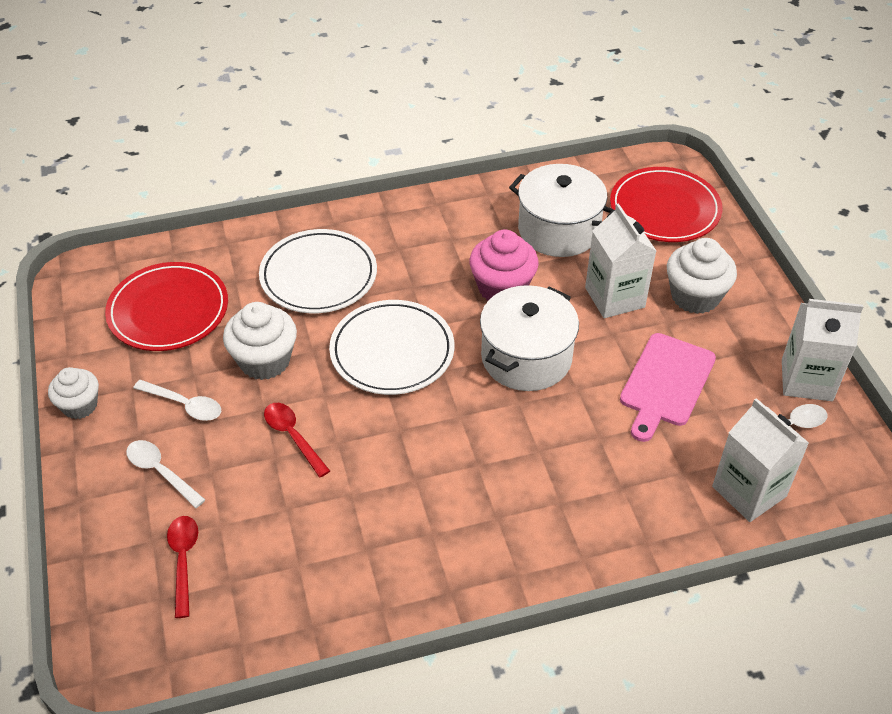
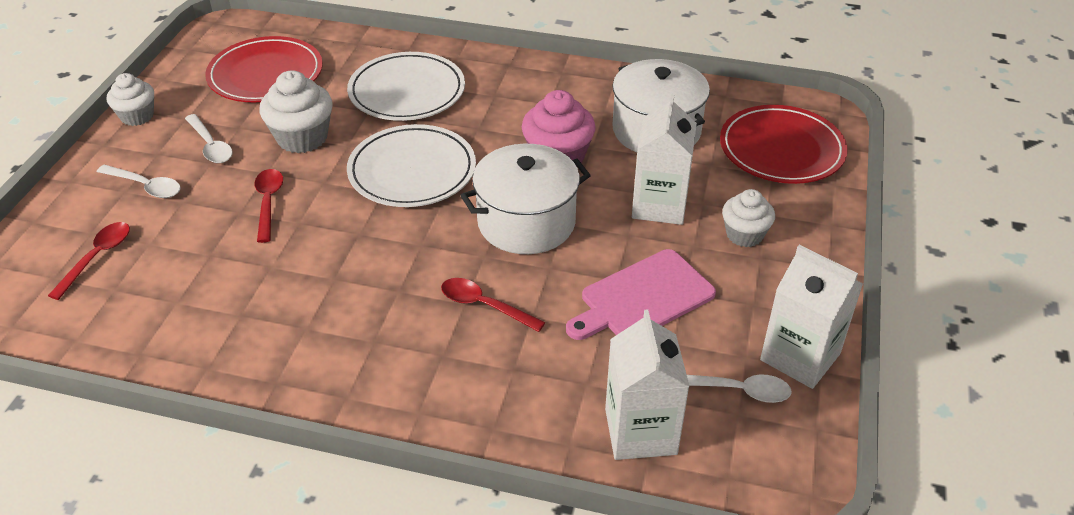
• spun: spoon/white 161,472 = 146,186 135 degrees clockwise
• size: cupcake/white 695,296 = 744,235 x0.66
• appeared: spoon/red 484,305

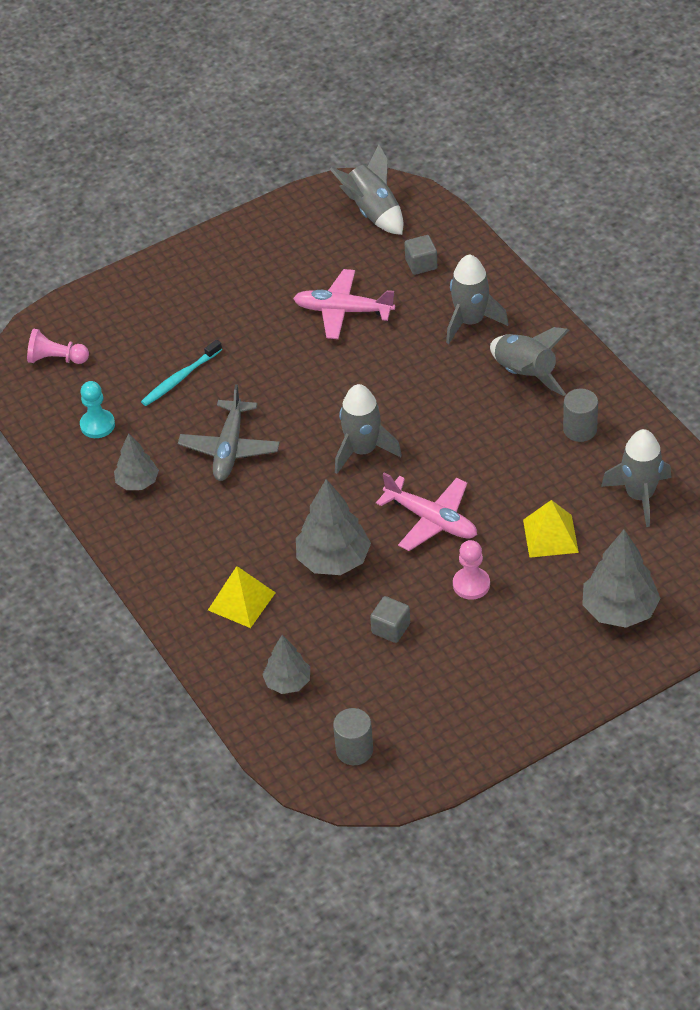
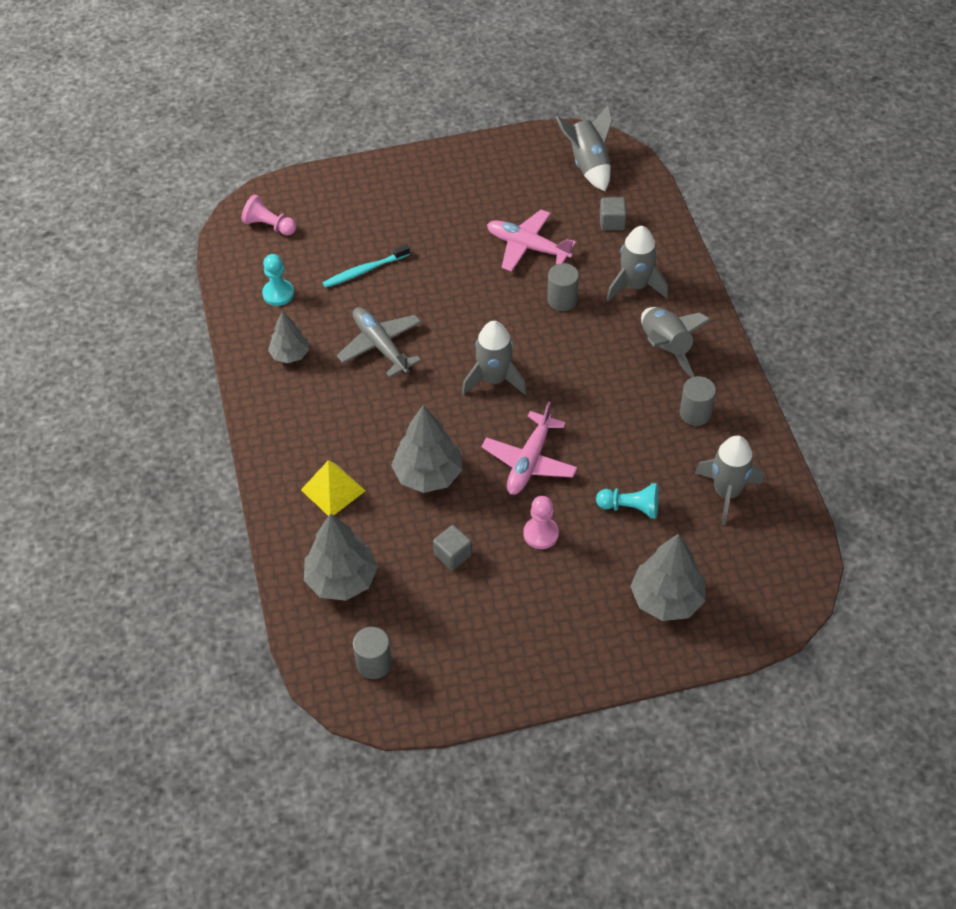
• spun: plane/grey 230,449 = 380,346 120 degrees clockwise
• size: tree/grey 288,682 = 342,579 x1.63
• spun: plane/pink 432,520 = 529,462 60 degrees clockwise
• exchanged: pyramid/yellow 550,536 to pawn/turquoise 630,507
• appeared: cylinder/grey 562,300

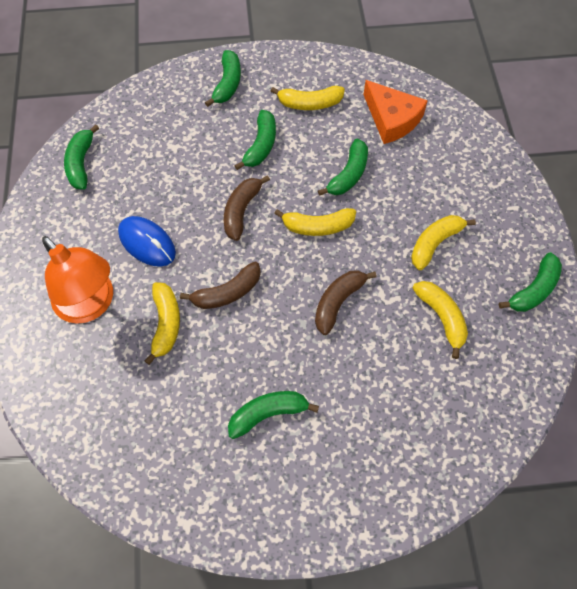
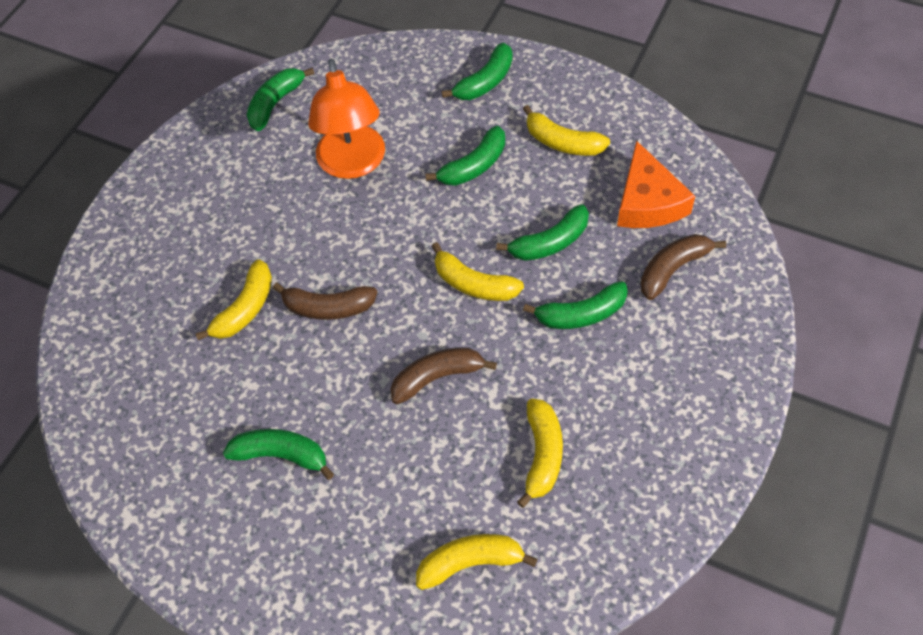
• relocated: lamp/orange 91,305 to 353,164
• missing: mouse/blue 147,243
• relocated: banana/brown 241,211 to 673,269
• relocated: banana/yellow 435,243 to 470,562
• relocated: banana/green 533,290 to 581,314

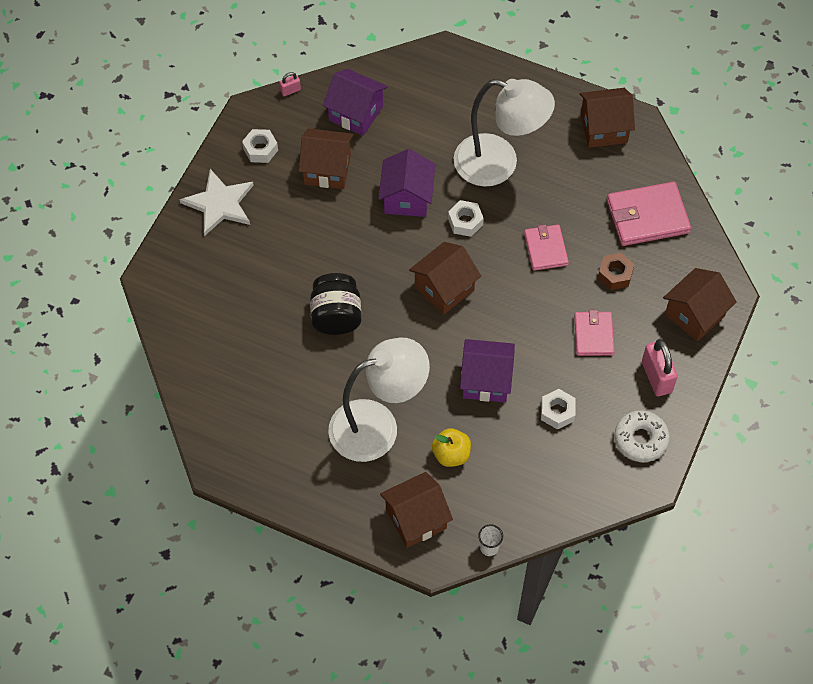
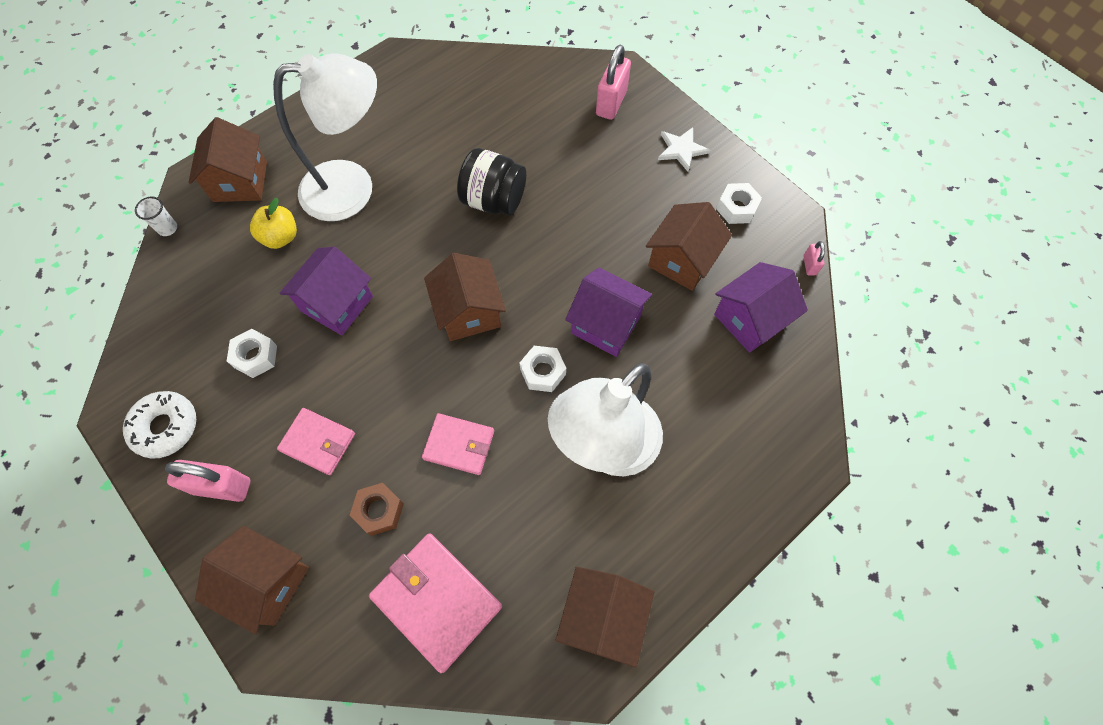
• size: star/white 220,204 = 681,150 x0.63
• spun: lamp/white 377,426 = 353,188 105 degrees counterclockwise
• spun: wallet/pink 647,216 = 437,601 60 degrees counterclockwise
• spun: house/brown 695,315 = 267,582 45 degrees counterclockwise
• appeared: padlock/pink 611,103

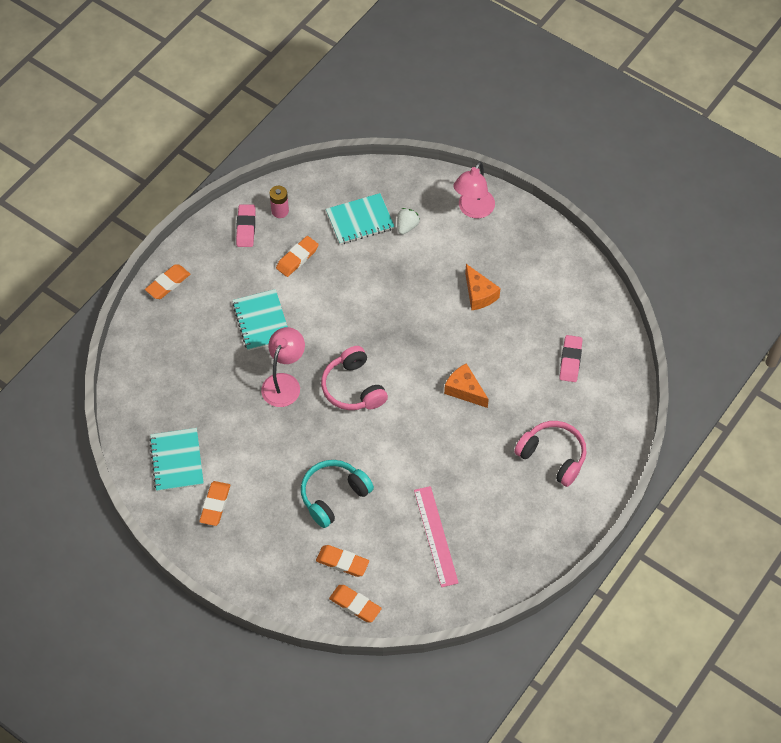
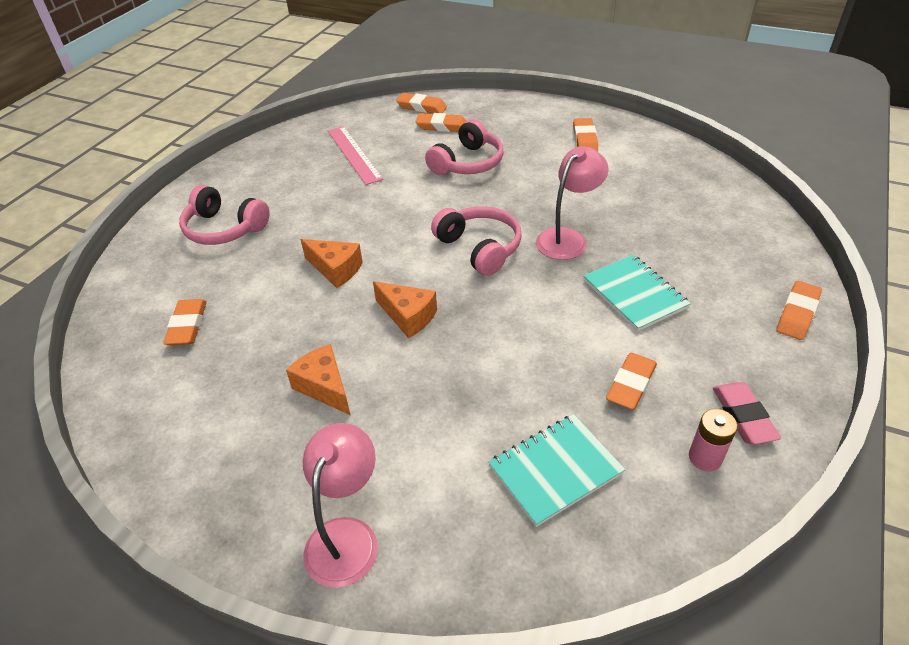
• missing: notebook/turquoise 177,461
• spun: lamp/pink 284,383 = 567,238 150 degrees counterclockwise
• colour: headphones/turquoise 333,496 to headphones/pink 467,163
• missing: strawberry/white 407,226
• colour: eraser/pink 570,360 to eraser/orange 187,326
• appeared: cheese/orange 408,316

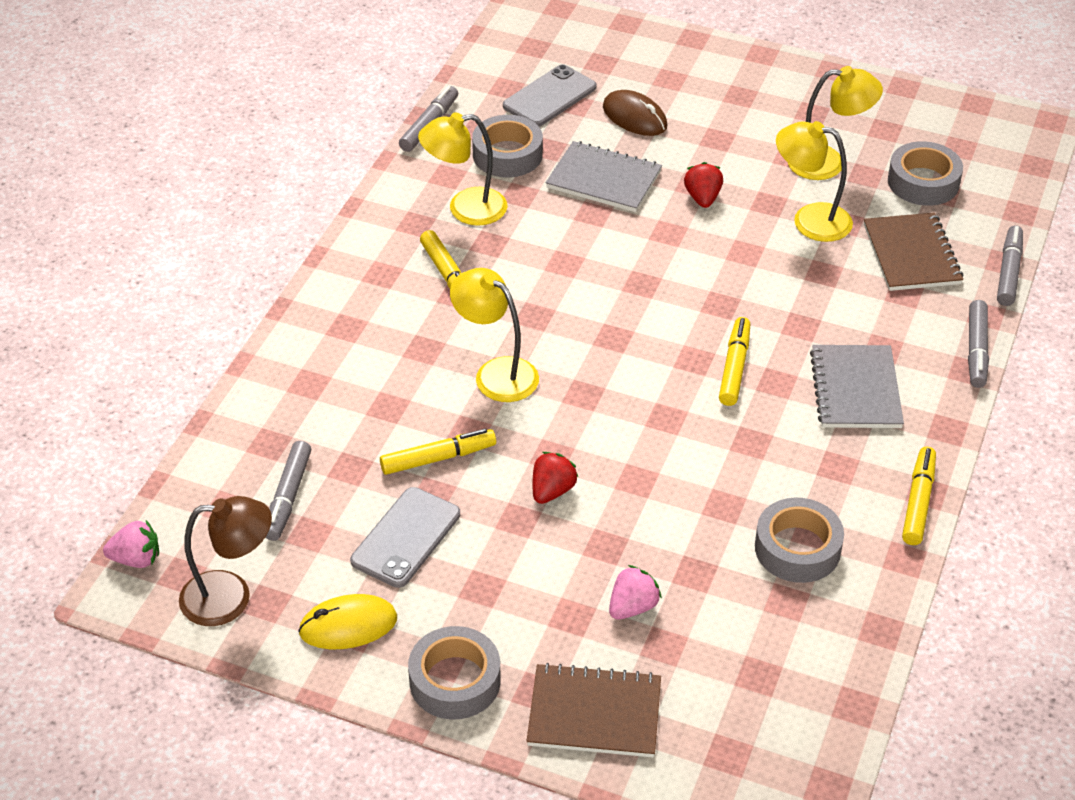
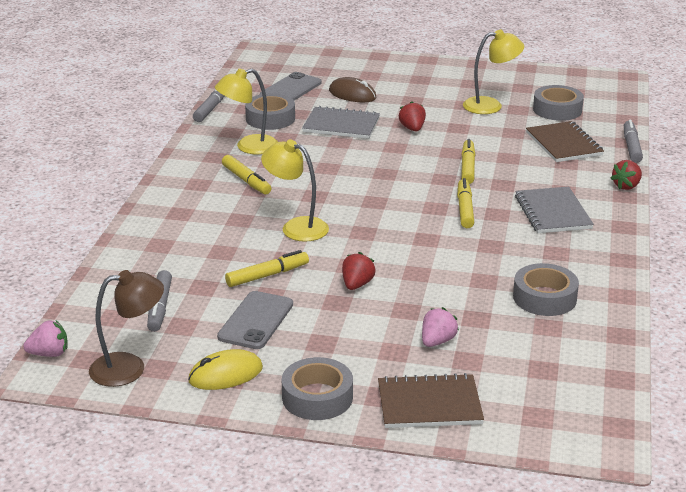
• missing: lamp/yellow 810,220
• relocated: marker/yellow 918,502 to 467,167
• exchanged: marker/grey 976,350 to strawberry/red 626,186

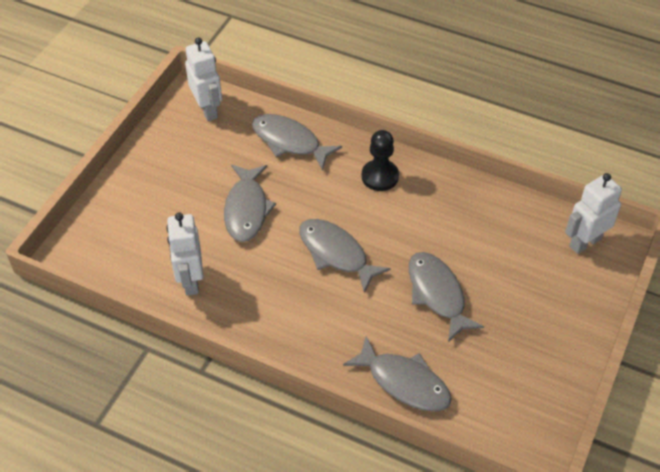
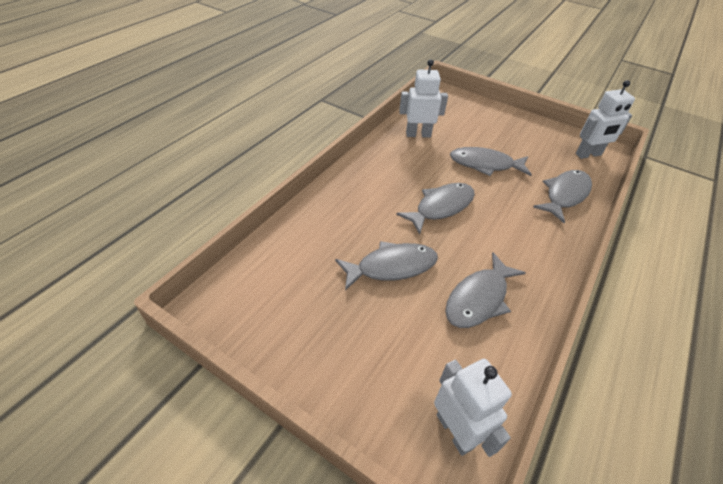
• relocated: fish/grey 404,382 to 479,298
• missing: pawn/black 380,176

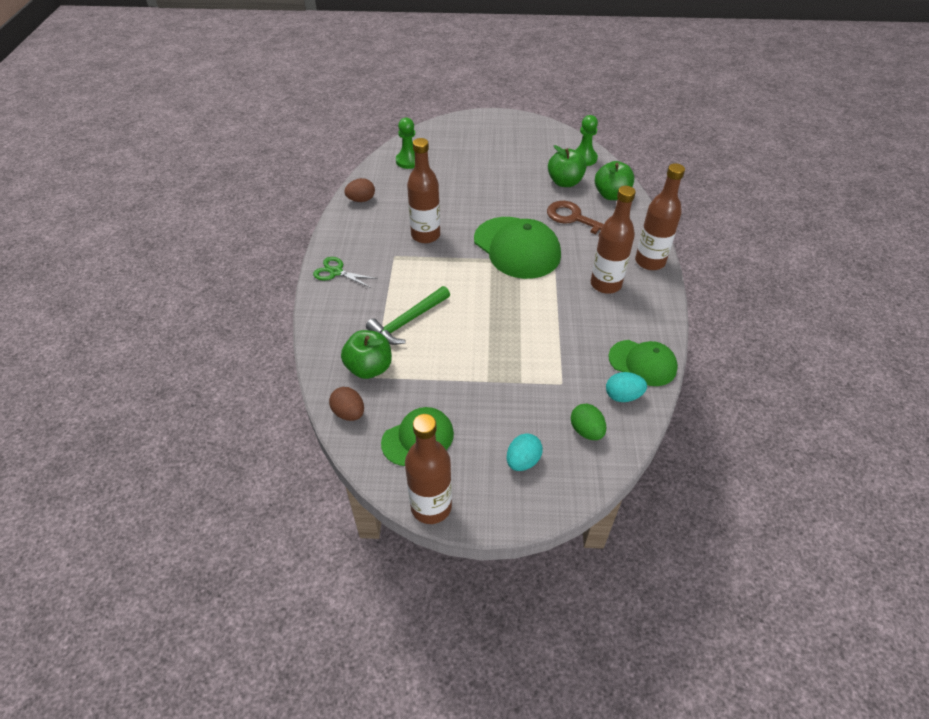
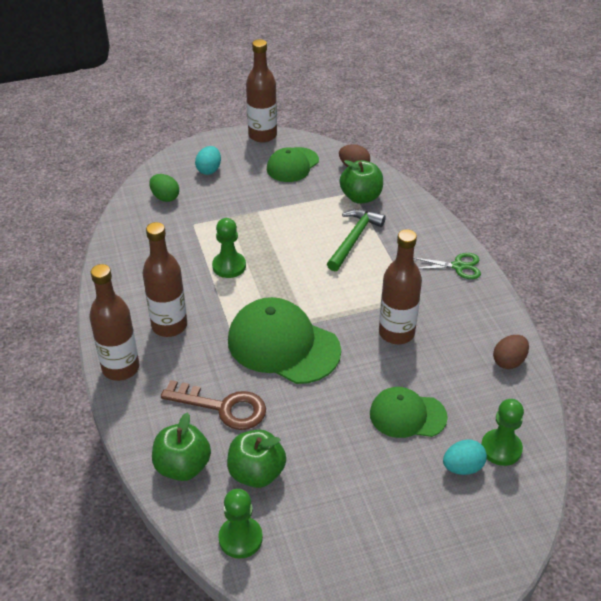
• relocated: egg/turquoise 623,396 to 462,467
• relocated: cap/green 642,363 to 407,415
• appeared: pawn/green 229,266

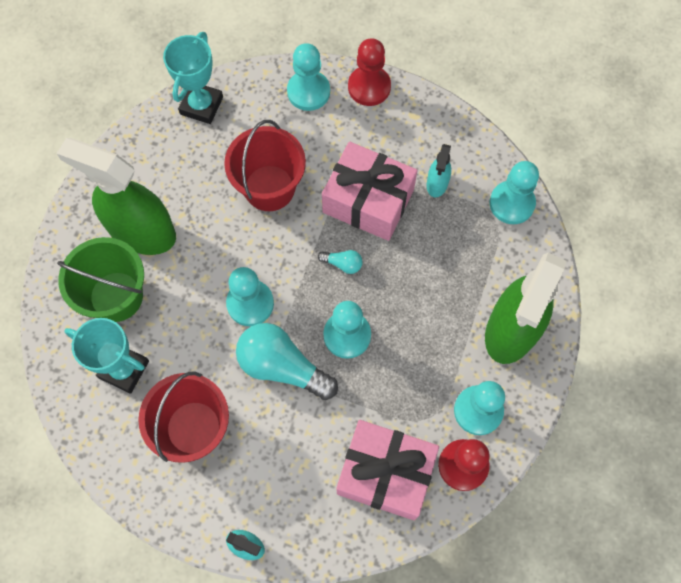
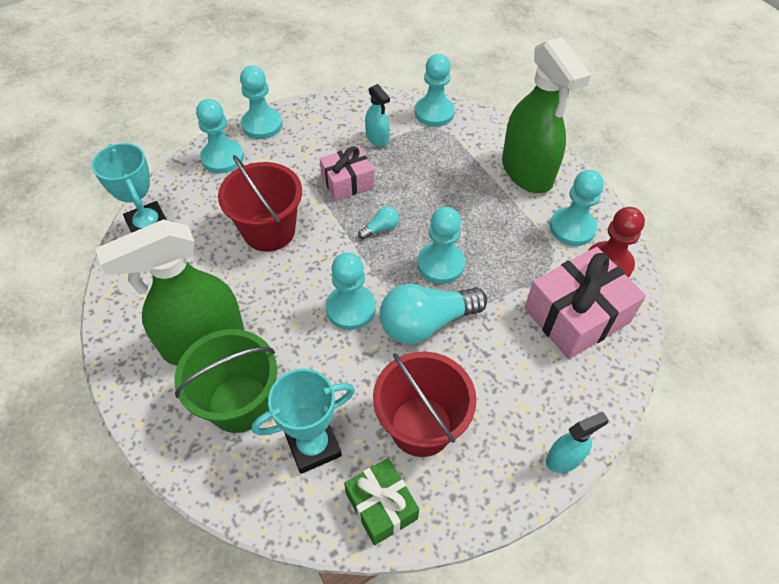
• size: gift/pink 368,201 = 347,182 x0.61
• colour: pawn/red 369,87 to pawn/turquoise 262,125
• appeared: gift/green 381,506

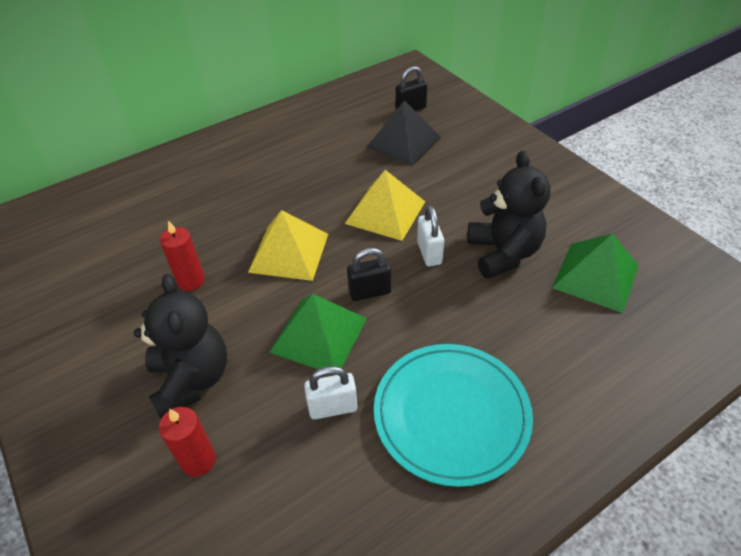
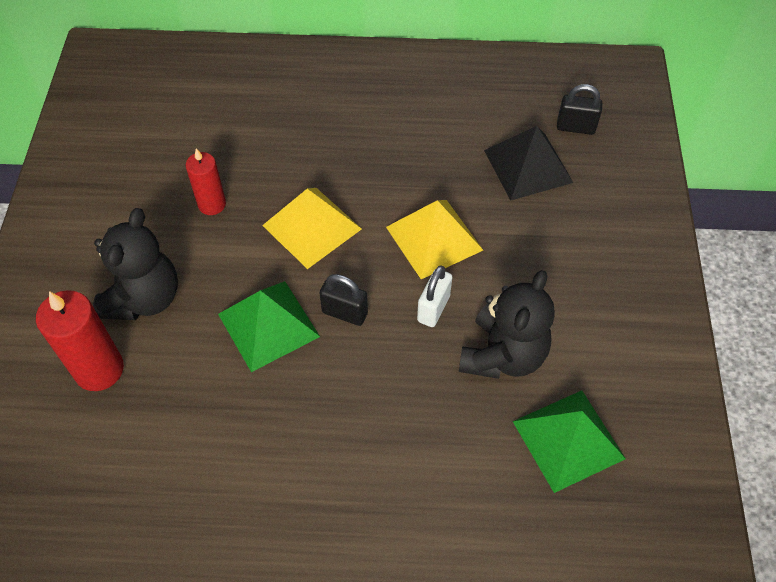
• size: candle/red 198,461 = 99,369 x1.57
• missing: padlock/white 333,407
• missing: plate/turquoise 451,414

